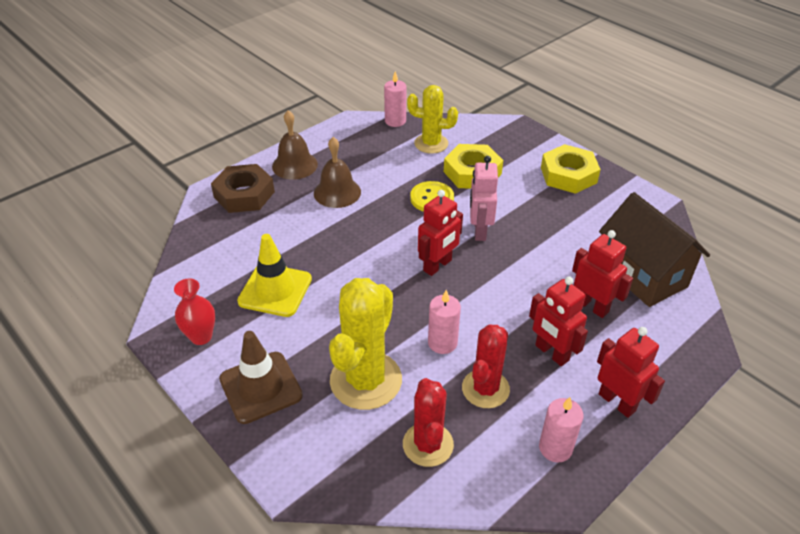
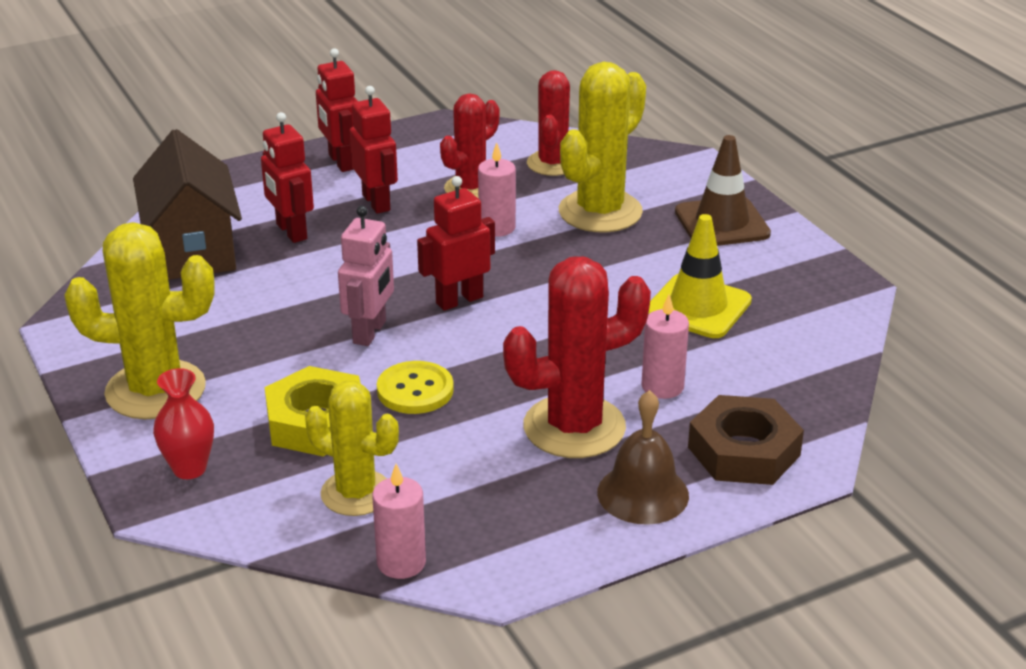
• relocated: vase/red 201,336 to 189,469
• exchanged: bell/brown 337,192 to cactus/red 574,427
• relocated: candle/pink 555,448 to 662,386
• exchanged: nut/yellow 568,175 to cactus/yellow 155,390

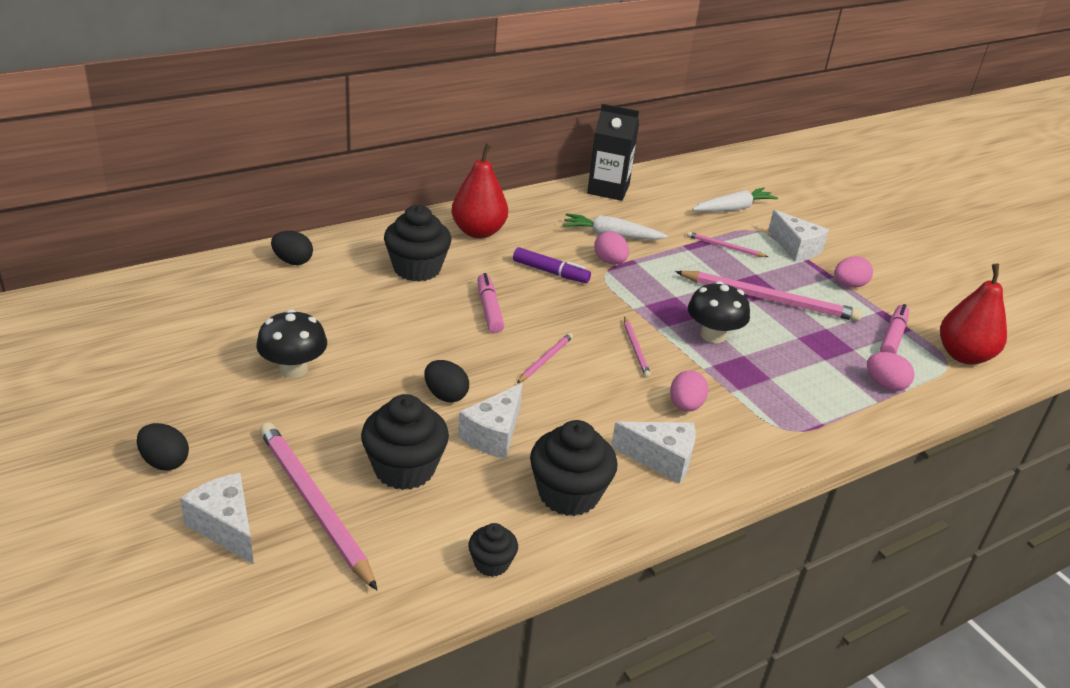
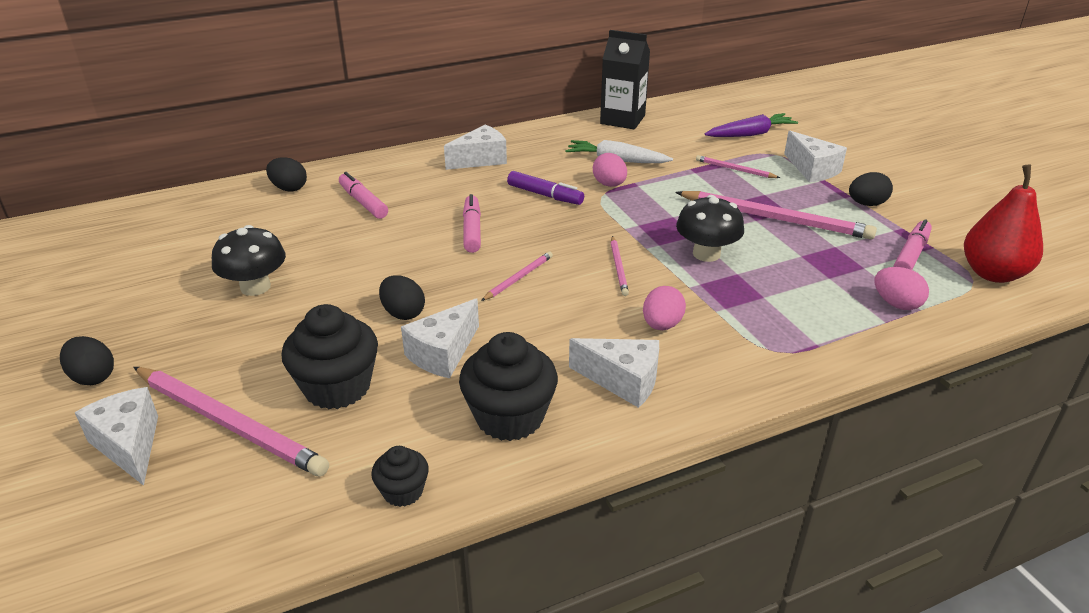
• spun: pencil/pink 314,504 = 229,423 150 degrees clockwise
• missing: cupcake/black 417,268
• exchanged: pear/red 478,232 to cheese/white 481,159
• colour: carrot/white 733,208 to carrot/purple 750,134
• colour: egg/pink 849,285 to egg/black 866,204
• appeared: marker/pink 363,202

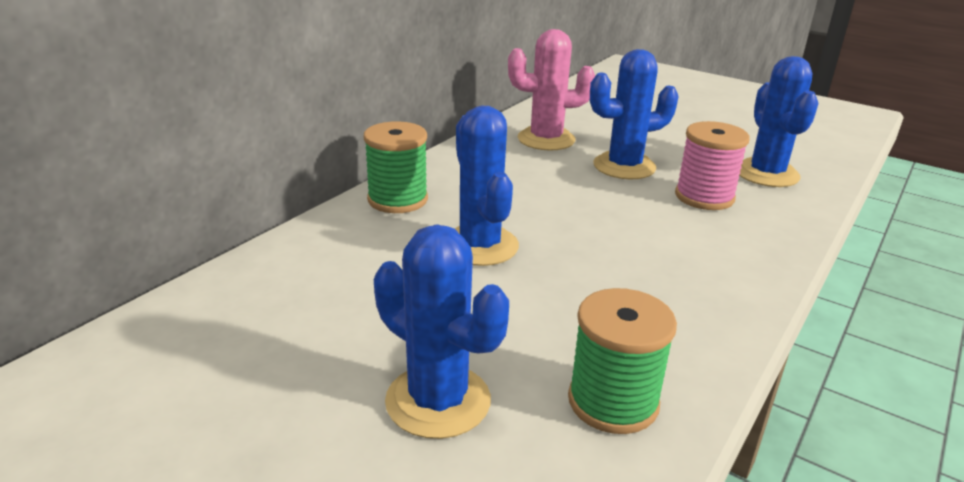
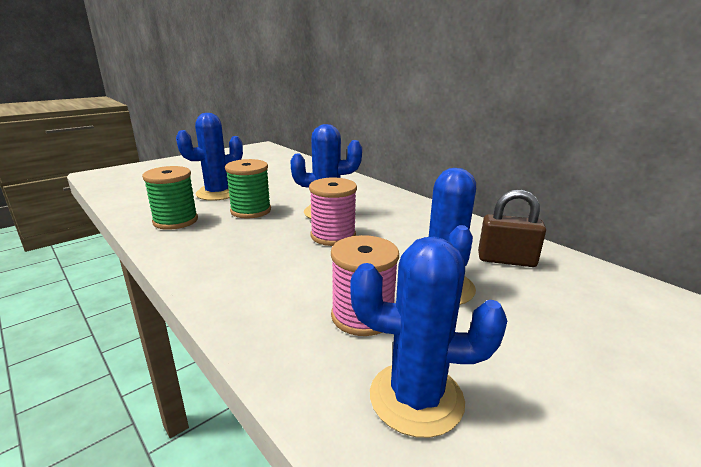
• relocated: spool/green 397,199 to 251,211
• exchanged: cactus/pink 546,139 to padlock/brown 506,260
• appeared: spool/pink 333,236

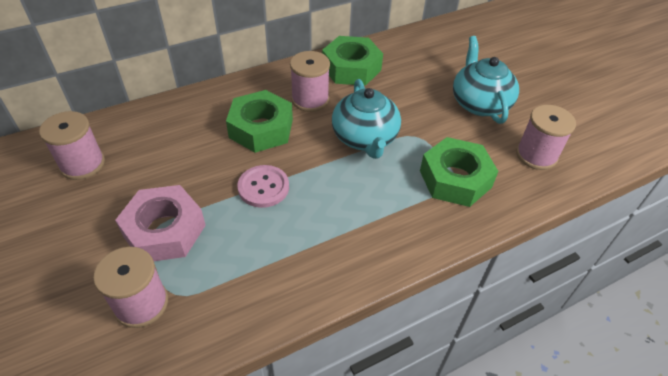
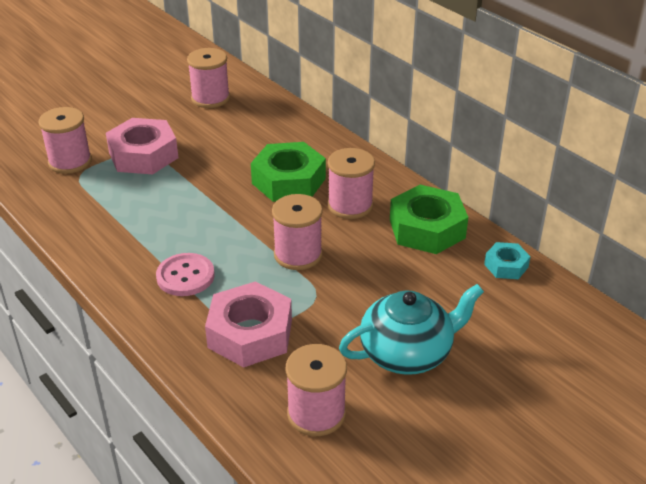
• relocated: button/pink 263,187 to 185,276
• exchanged: teapot/turquoise 365,138 to spool/pink 298,254
• colour: nut/green 455,179 to nut/pink 250,334
• appeared: nut/turquoise 506,266

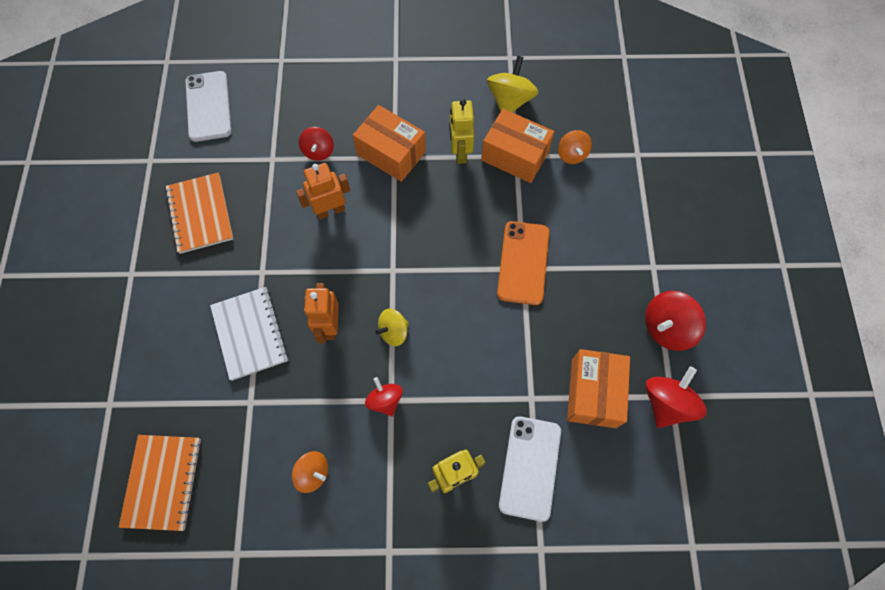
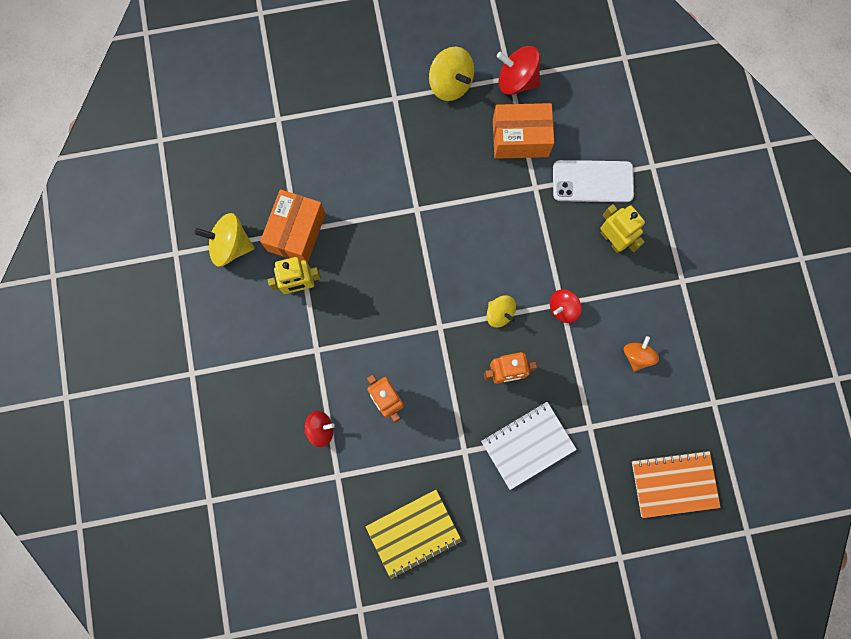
• colour: notebook/orange 200,214 to notebook/yellow 413,533
• missing: phone/white 208,106
• missing: box/orange 391,153
• missing: phone/orange 523,263
• missing: spinning top/orange 572,154
• colour: spinning top/red 666,328 to spinning top/yellow 450,84

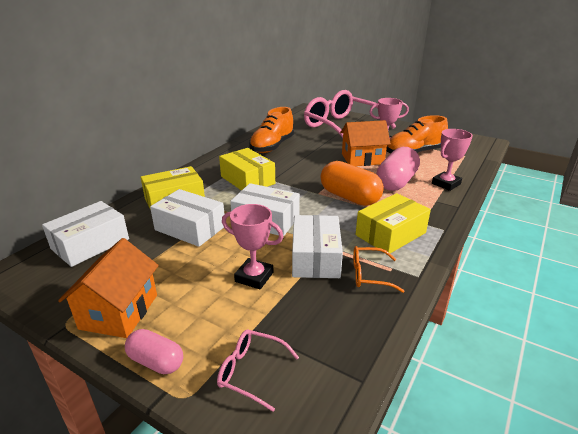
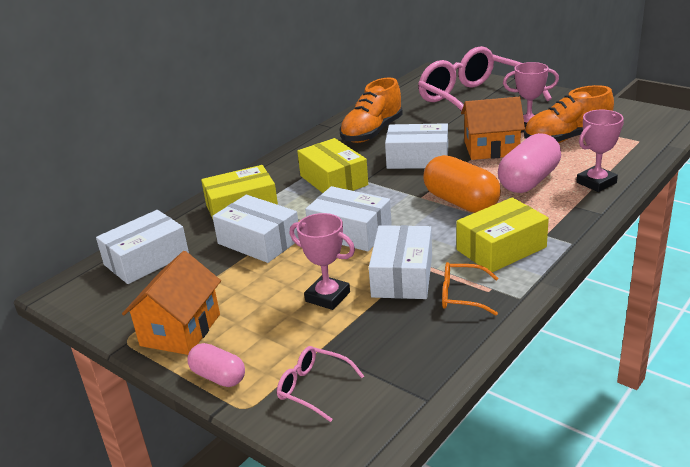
• appeared: box/white 417,158

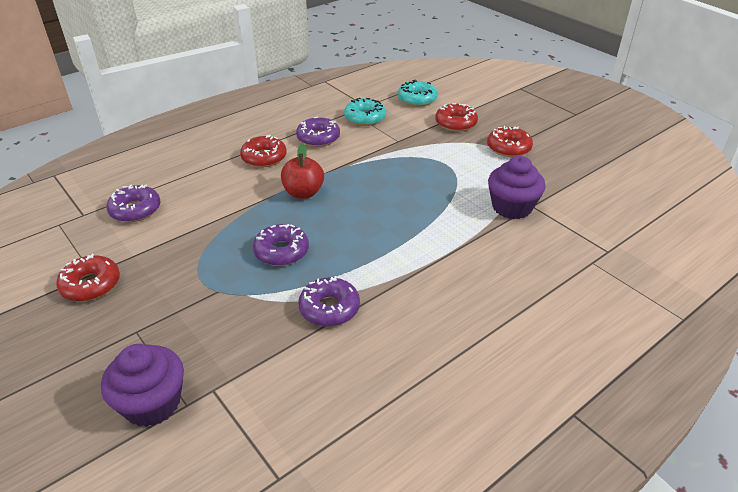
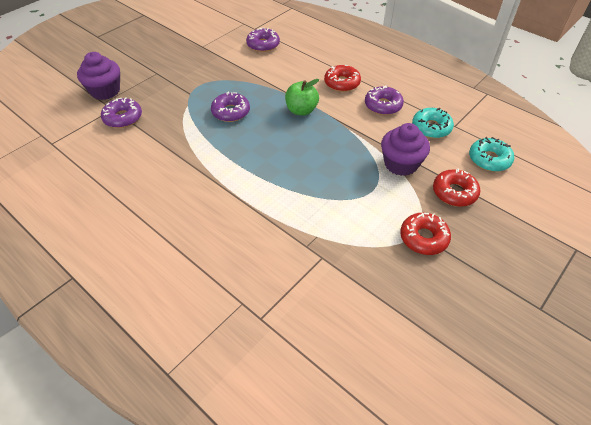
• missing: donut/red 91,285
• colour: apple/red 303,193 to apple/green 301,110
• relocated: donut/purple 329,308 to 123,118
• relocated: cupcake/purple 512,207 to 401,164

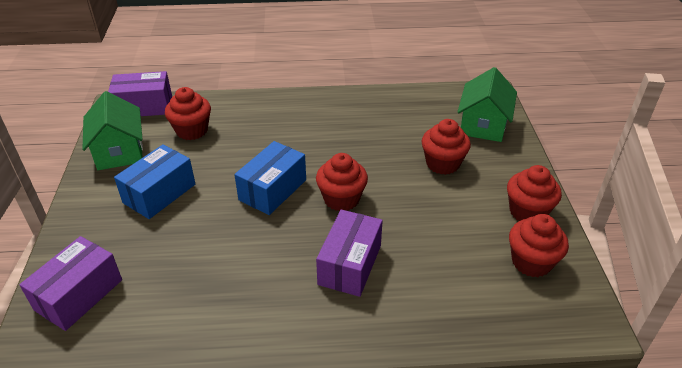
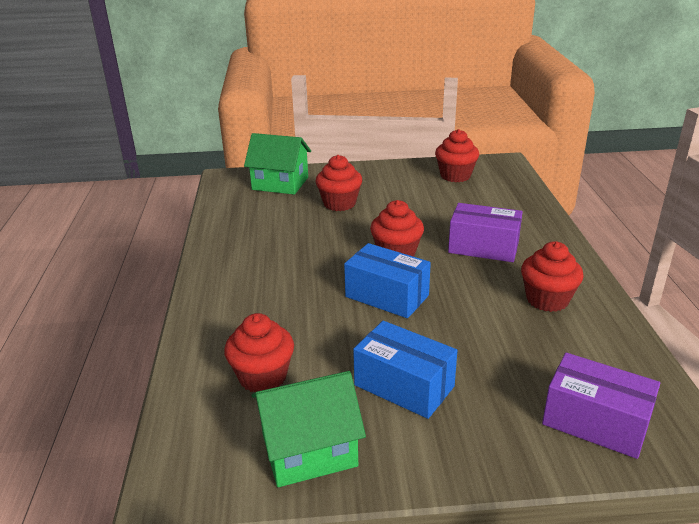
• missing: box/purple 144,106
• relocated: cupcake/red 527,212 to 547,299

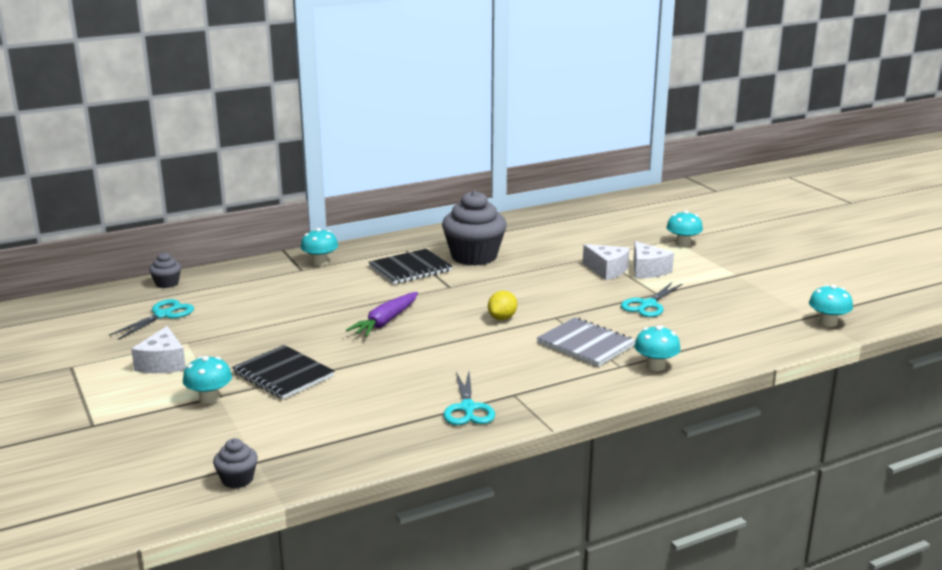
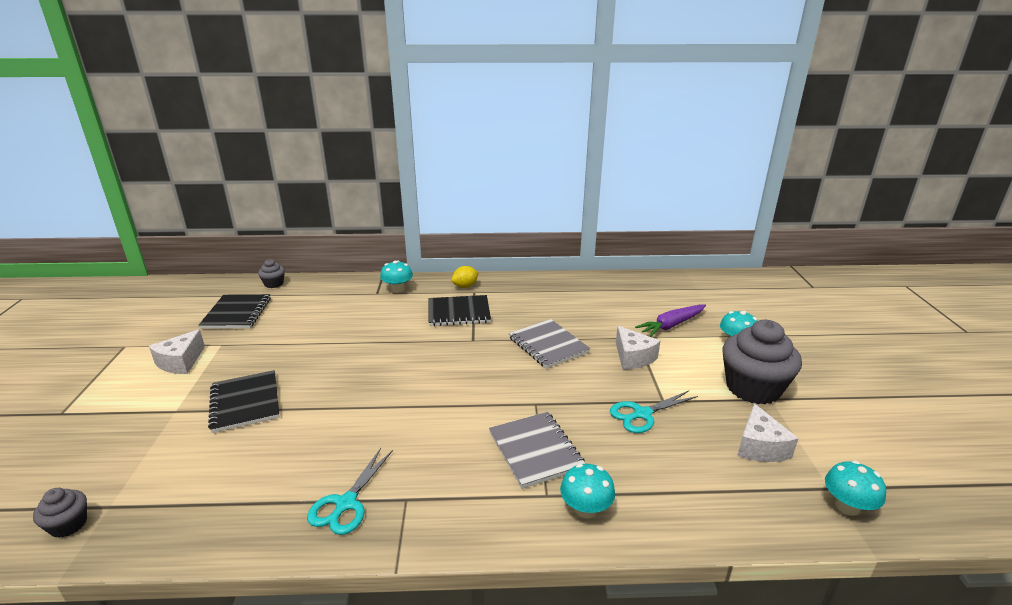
• exchanged: scissors/turquoise 163,315 to notebook/black 237,313
• missing: mushroom/turquoise 209,398
• relocated: carrot/purple 385,321 to 671,325
• relocated: cupcake/grey 474,256 to 753,388
• relocated: lemon/yellow 502,318 to 465,286
• relocated: cheese/white 648,270 to 760,447
• appeared: notebook/grey 548,345

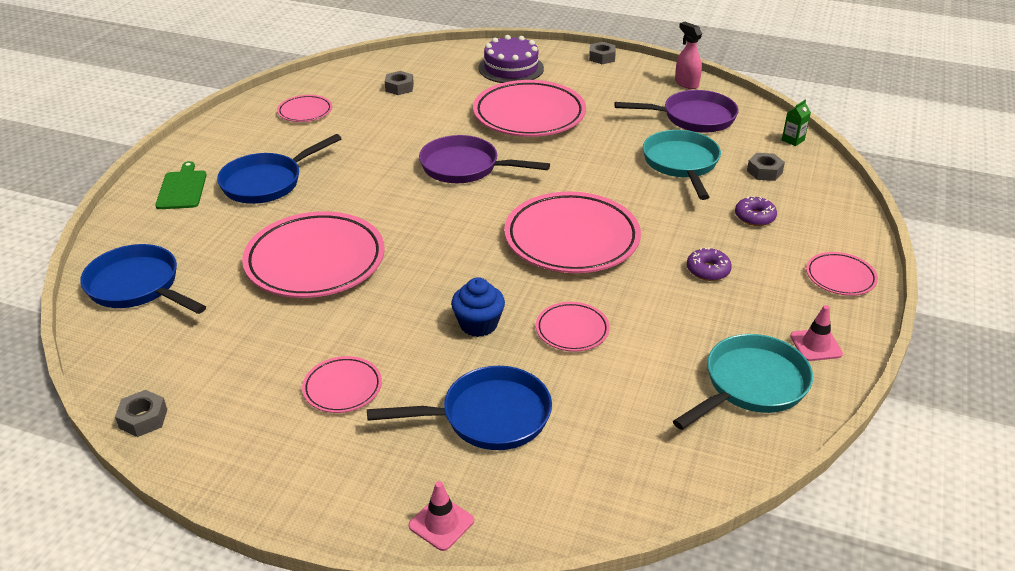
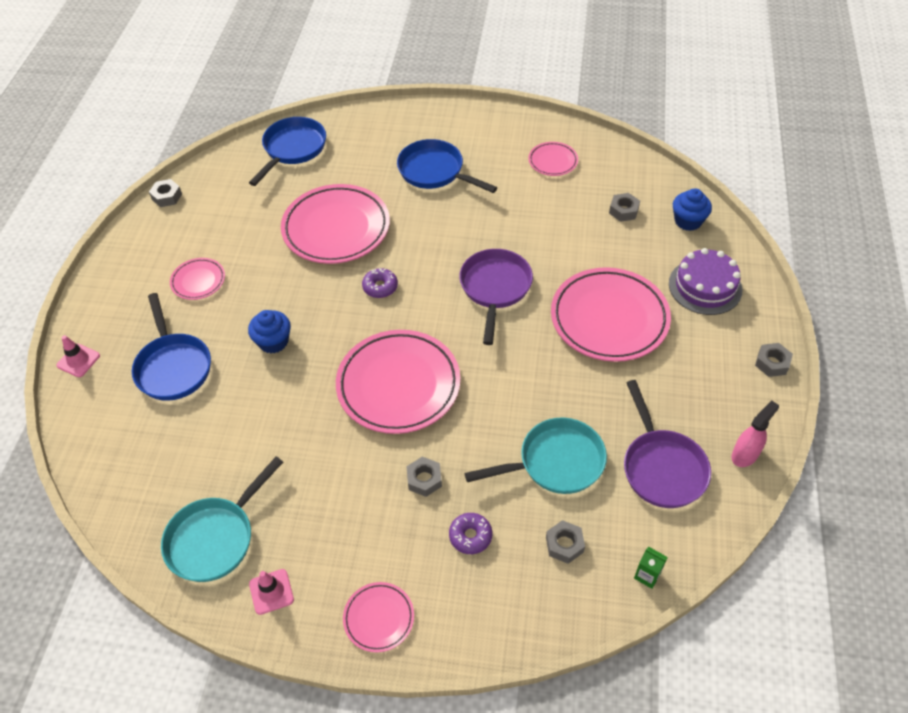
• missing: cutting board/green 182,188
• missing: plate/pink 572,330
• spun: pan/turquoise 751,385 = 215,538 90 degrees clockwise
• relocated: donut/purple 708,270 to 380,287
• appeared: nut/grey 424,479
• appeared: cupcake/blue 688,221

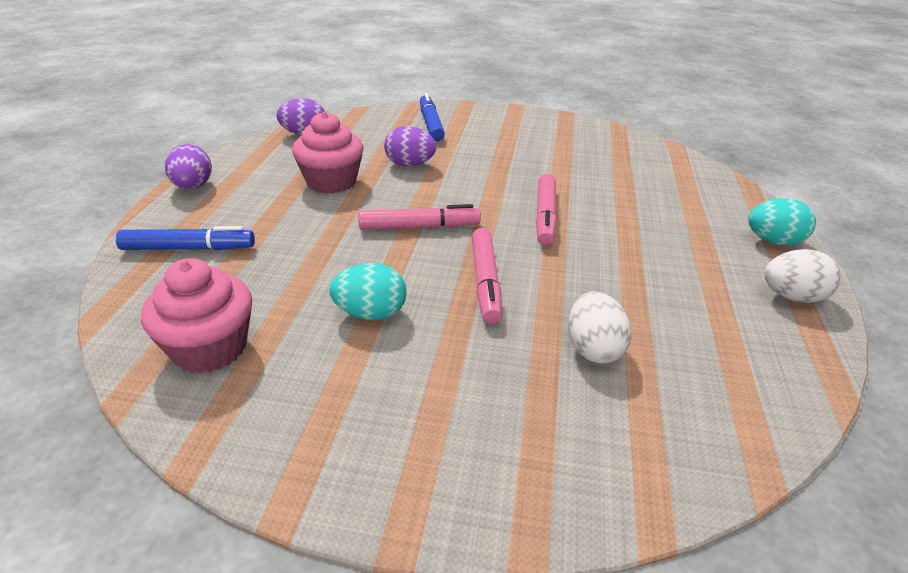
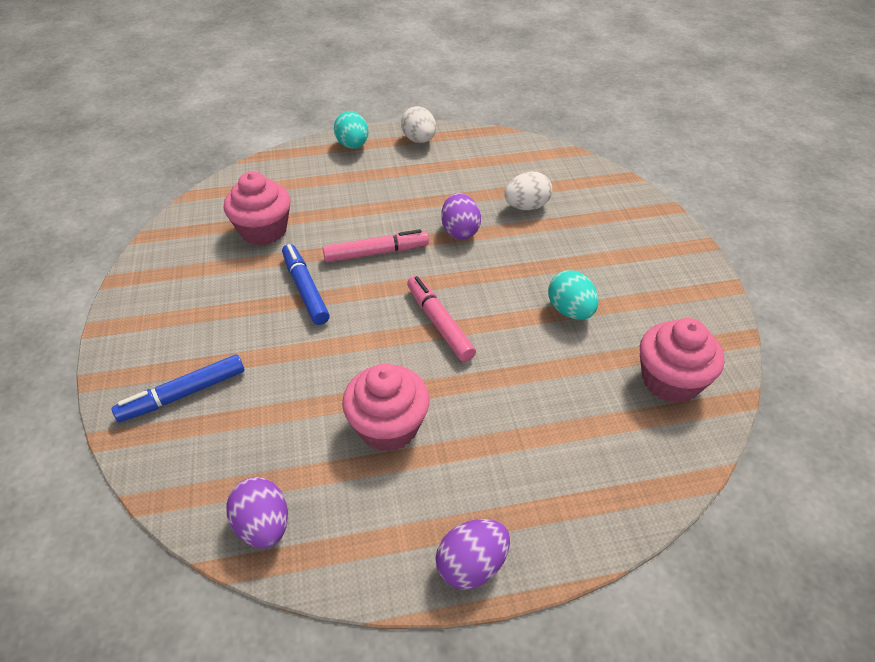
• relocated: marker/blue 189,248 to 305,289
• relocated: egg/purple 410,164 to 460,231
• missing: marker/pink 485,281
• appeared: cupcake/pink 264,230

